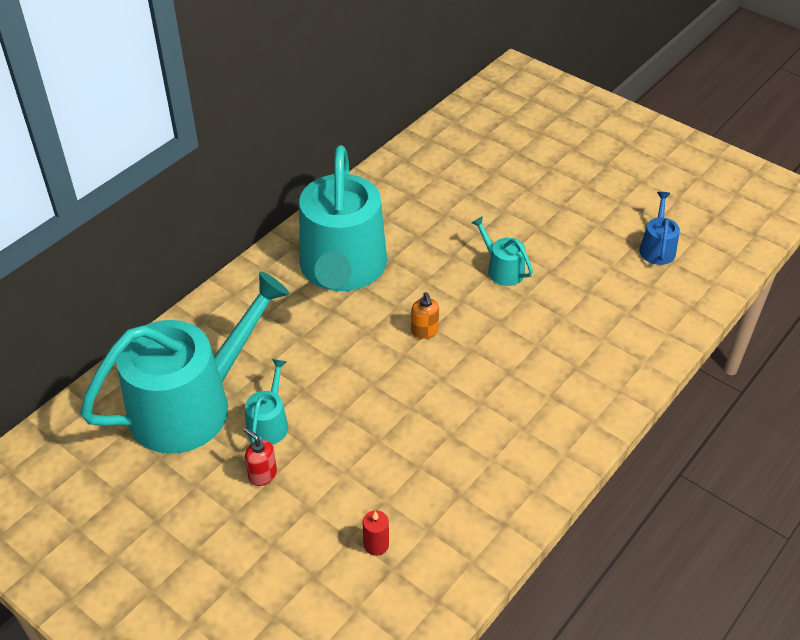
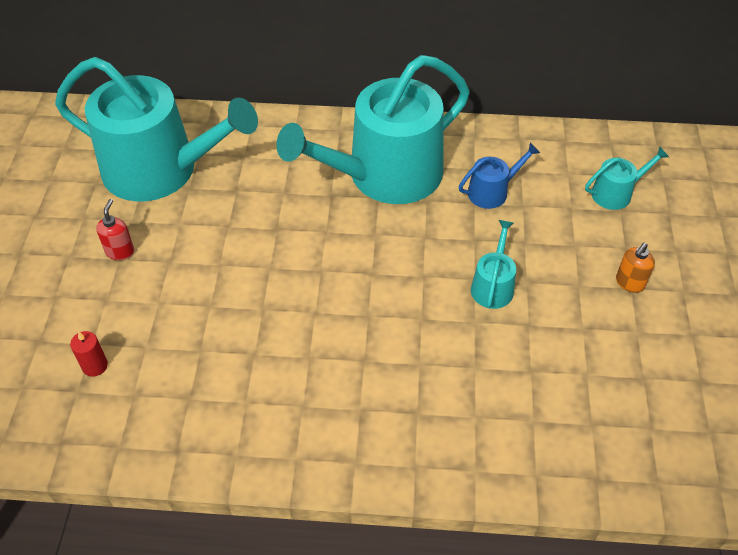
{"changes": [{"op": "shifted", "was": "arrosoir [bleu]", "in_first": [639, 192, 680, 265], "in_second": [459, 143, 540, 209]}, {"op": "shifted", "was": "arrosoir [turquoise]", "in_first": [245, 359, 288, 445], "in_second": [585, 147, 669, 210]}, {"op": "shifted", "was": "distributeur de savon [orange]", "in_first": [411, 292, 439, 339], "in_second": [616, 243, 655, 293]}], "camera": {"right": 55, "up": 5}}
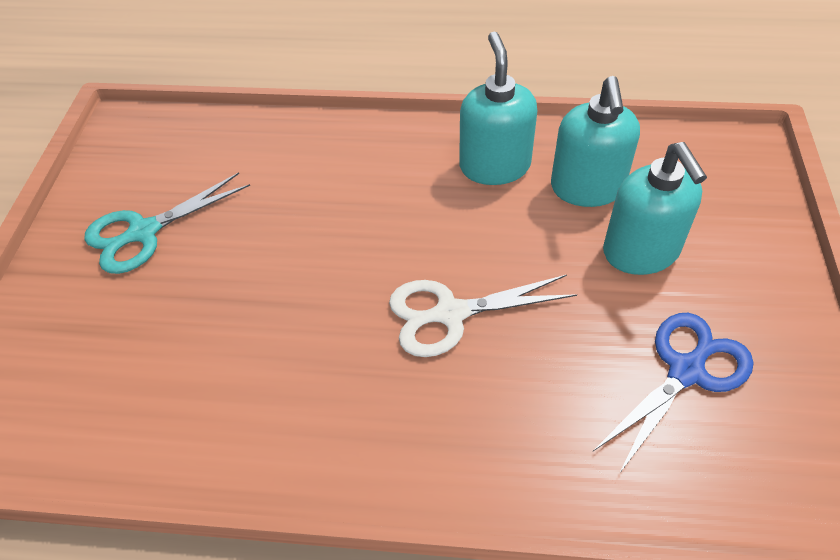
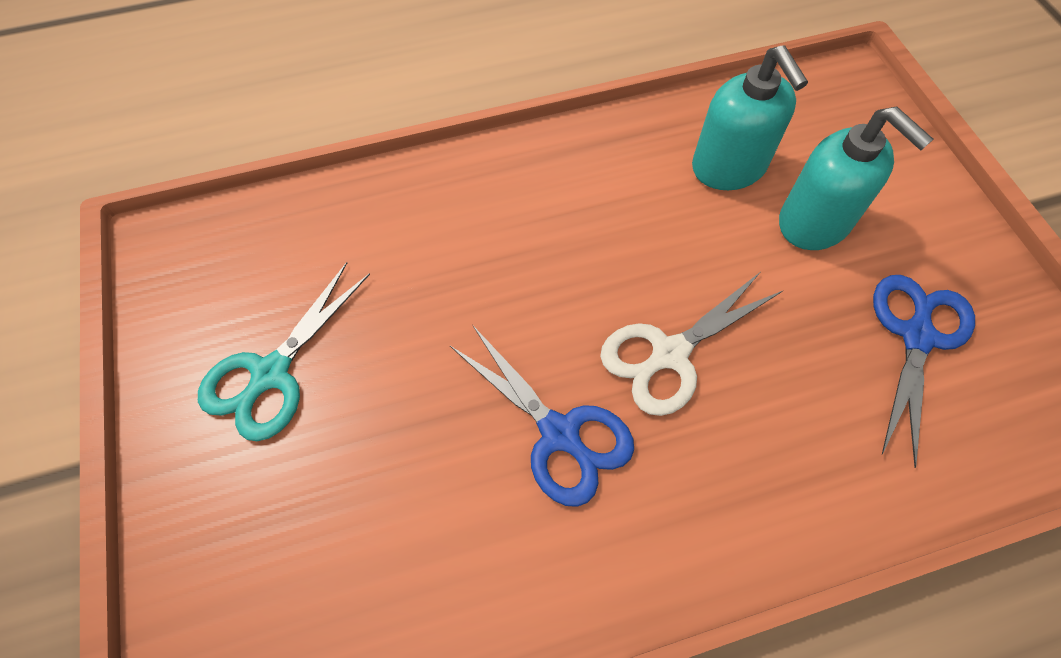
{"changes": [{"op": "new", "now": "ciseaux [bleu]", "in_second": [450, 326, 634, 507]}, {"op": "gone", "was": "distributeur de savon [turquoise]", "in_first": [459, 32, 537, 185]}], "camera": {"right": -25, "up": 10}}
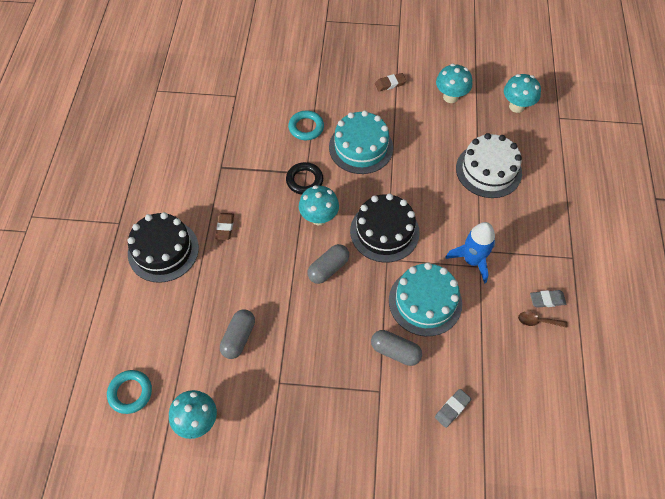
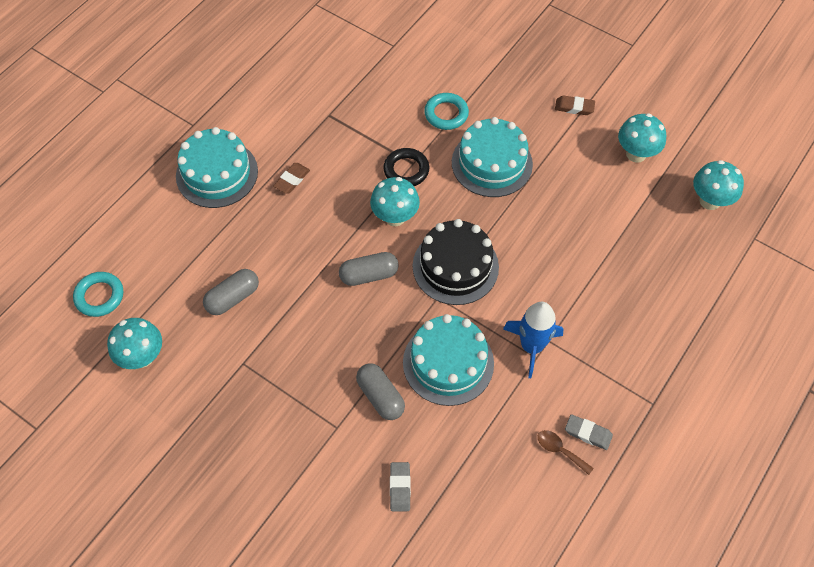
{"changes": [{"op": "repainted", "was": "gâteau [noir]", "now": "gâteau [turquoise]", "in_first": [127, 212, 199, 283], "in_second": [176, 127, 258, 208]}, {"op": "rotated", "was": "gomme [gris]", "in_first": [435, 389, 471, 428], "in_second": [390, 462, 411, 512], "clockwise": -75}, {"op": "gone", "was": "gâteau [blanc]", "in_first": [456, 133, 522, 198]}], "camera": {"right": 30, "up": 0}}
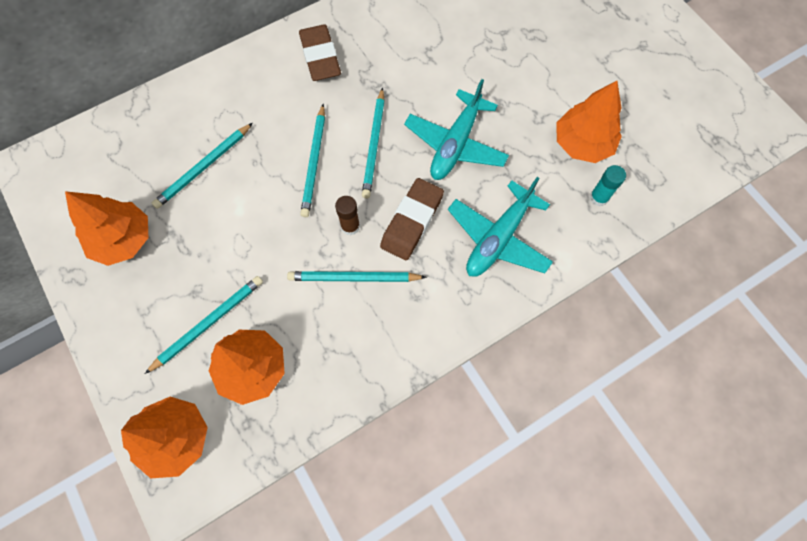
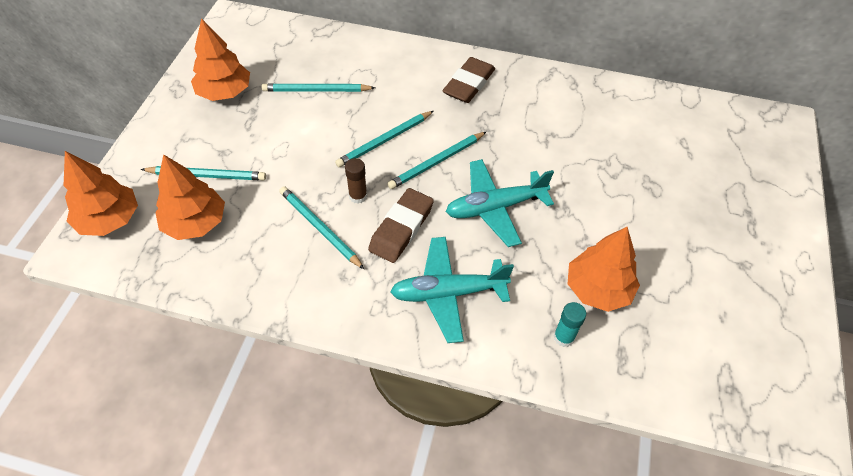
{"changes": [{"op": "rotated", "was": "gomme [marron]", "in_first": [380, 178, 444, 260], "in_second": [368, 188, 434, 263], "clockwise": -45}], "camera": {"right": 45, "up": -15}}
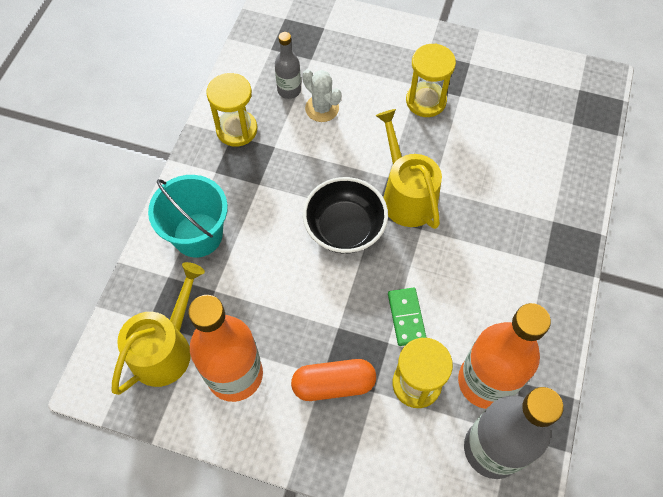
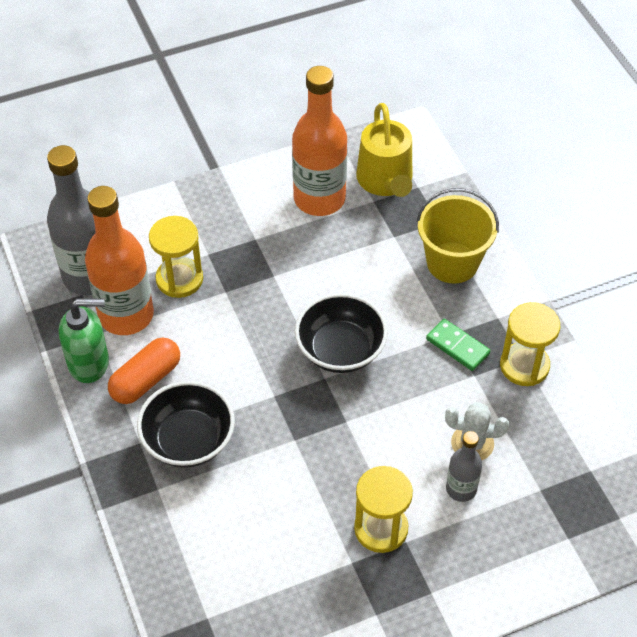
{"changes": [{"op": "new", "now": "distributeur de savon [vert]", "in_second": [59, 298, 109, 383]}, {"op": "shifted", "was": "gélule [orange]", "in_first": [291, 359, 376, 401], "in_second": [108, 338, 180, 404]}, {"op": "new", "now": "bol [noir]", "in_second": [137, 381, 235, 468]}, {"op": "repainted", "was": "seau [turquoise]", "now": "seau [jaune]", "in_first": [148, 175, 228, 257], "in_second": [416, 188, 499, 283]}, {"op": "shifted", "was": "domino [vert]", "in_first": [388, 287, 427, 346], "in_second": [426, 319, 490, 371]}, {"op": "shifted", "was": "bouteille [gris]", "in_first": [275, 32, 301, 99], "in_second": [446, 431, 482, 502]}, {"op": "gone", "was": "arrosoir [jaune]", "in_first": [375, 109, 442, 229]}], "camera": {"right": 140, "up": -10}}
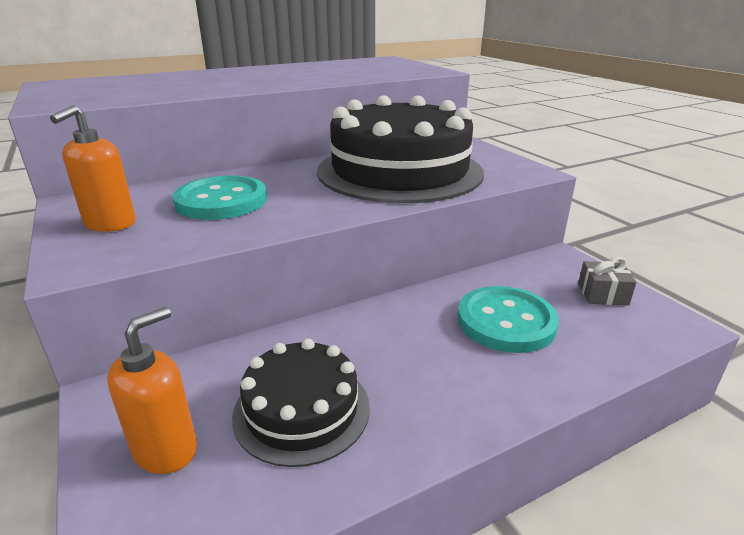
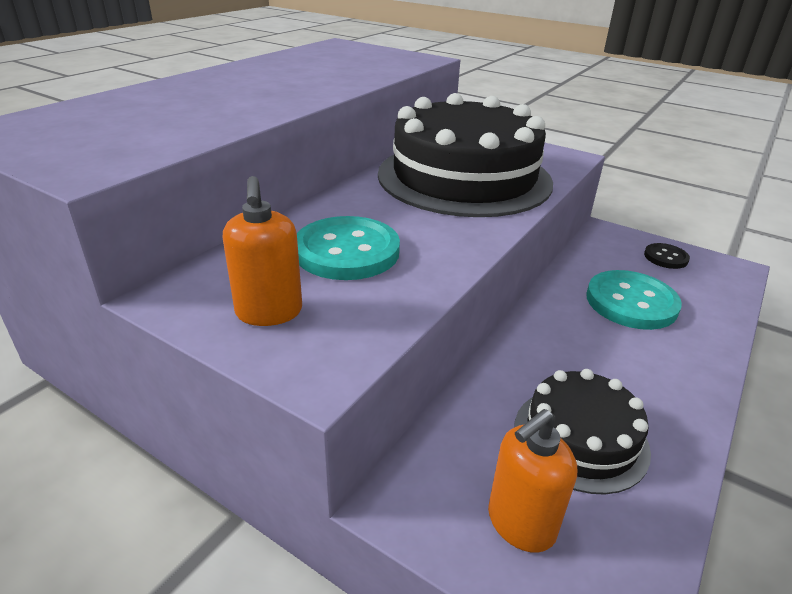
{"changes": [{"op": "rotated", "was": "distributeur de savon [orange]", "in_first": [107, 307, 197, 474], "in_second": [488, 409, 577, 553], "clockwise": -135}, {"op": "swapped", "was": "cadeau [gris]", "now": "bouton [noir]", "in_first": [578, 257, 637, 306], "in_second": [644, 243, 690, 269]}], "camera": {"right": -30, "up": 5}}
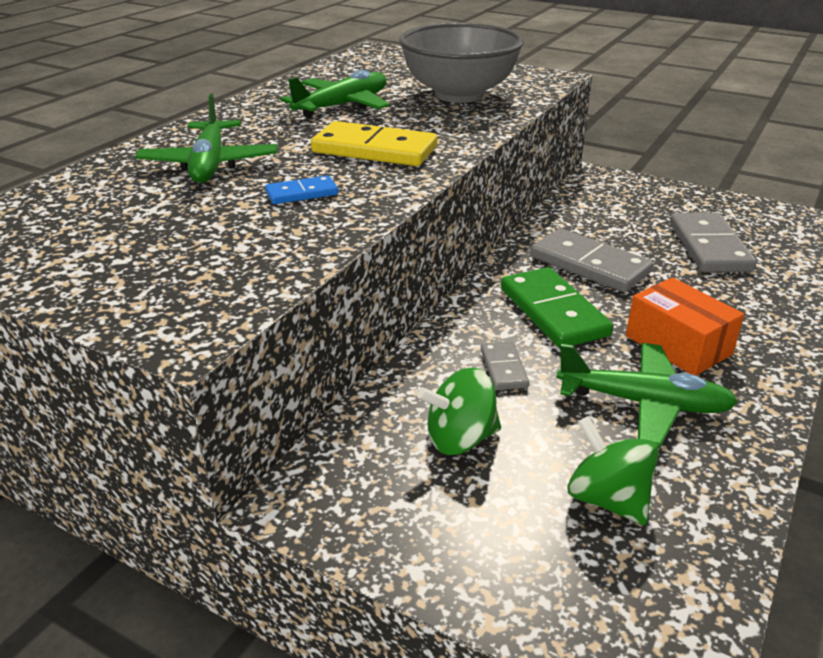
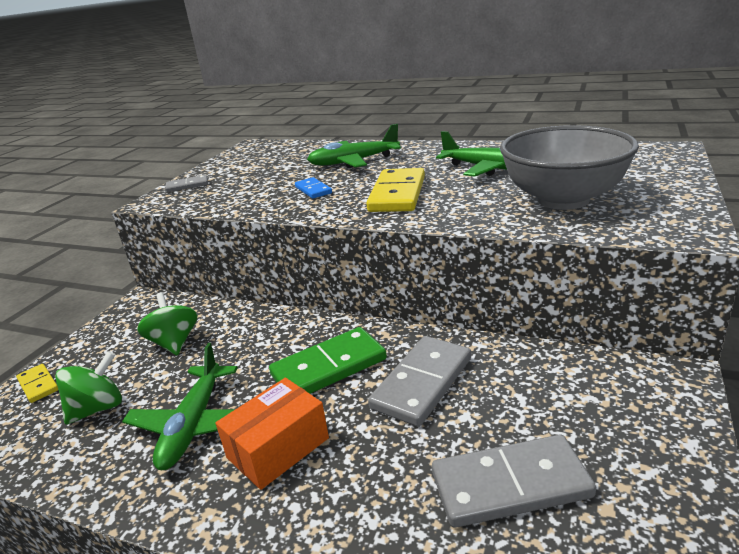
{"changes": [{"op": "new", "now": "domino [jaune]", "in_second": [16, 364, 58, 403]}, {"op": "shifted", "was": "domino [gris]", "in_first": [481, 341, 529, 390], "in_second": [165, 175, 208, 192]}], "camera": {"right": 85, "up": -5}}
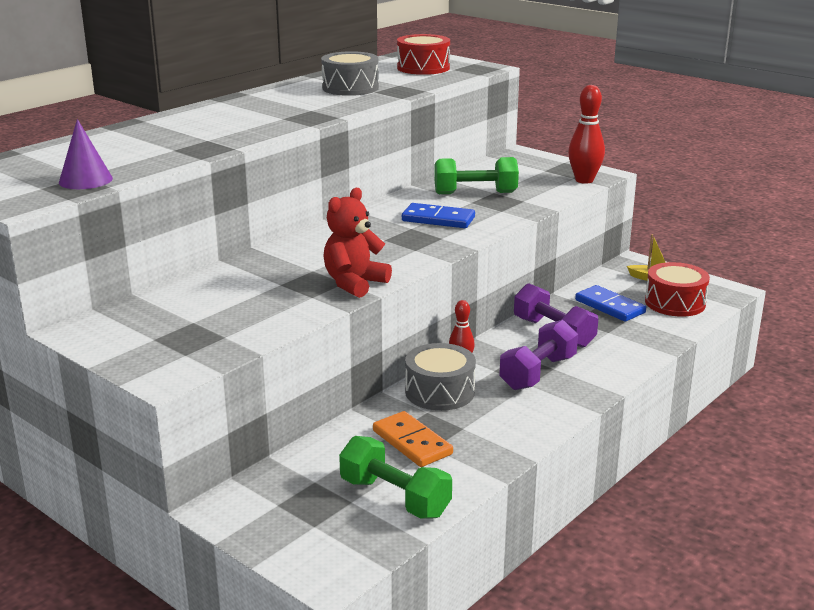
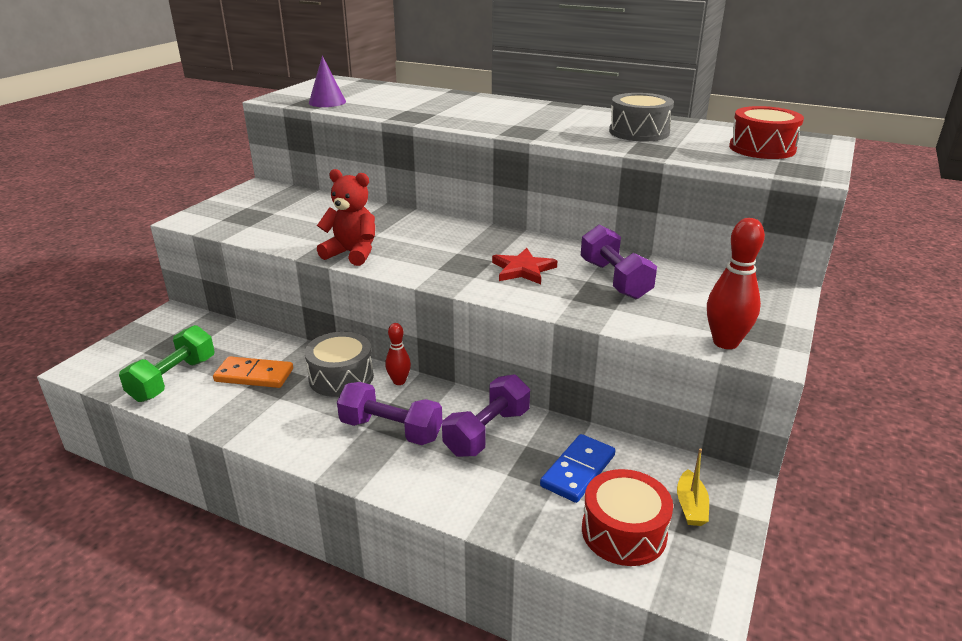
{"changes": [{"op": "rotated", "was": "domino [orange]", "in_first": [373, 411, 453, 467], "in_second": [213, 356, 293, 388], "clockwise": 60}, {"op": "swapped", "was": "domino [bleu]", "now": "étoile [rouge]", "in_first": [402, 203, 475, 228], "in_second": [492, 248, 557, 284]}, {"op": "repainted", "was": "haltère [vert]", "now": "haltère [violet]", "in_first": [434, 157, 519, 194], "in_second": [581, 224, 657, 299]}], "camera": {"right": 75, "up": 5}}
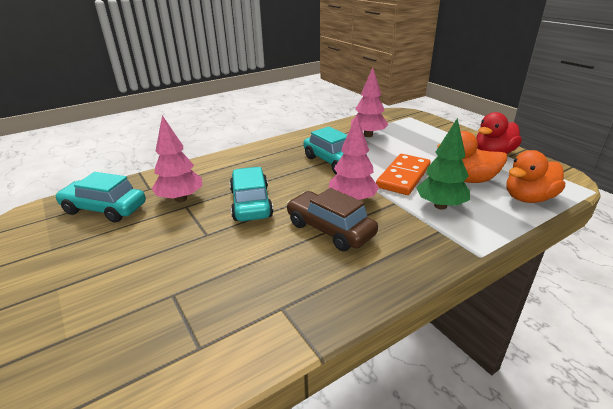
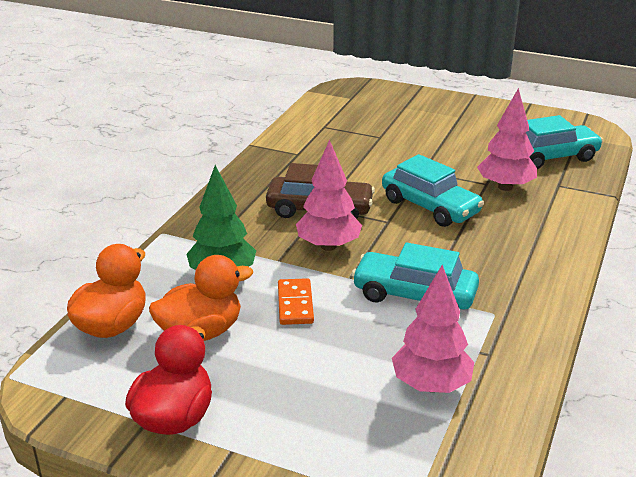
{"changes": [{"op": "scaled", "was": "domino [orange]", "in_first": [376, 154, 431, 195], "in_second": [278, 278, 314, 325], "ratio": 0.62}], "camera": {"right": 145, "up": 0}}
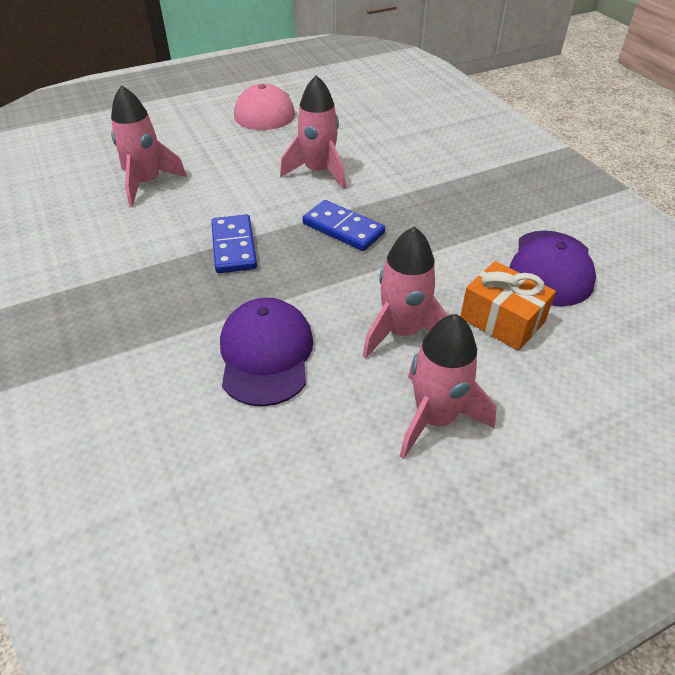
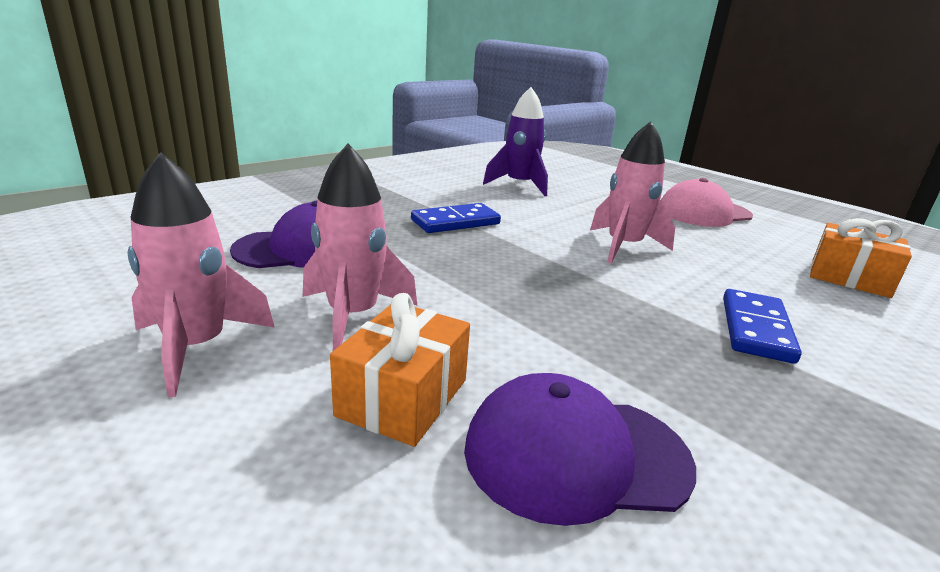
{"changes": [{"op": "repainted", "was": "fusée [rose]", "now": "fusée [violet]", "in_first": [111, 85, 187, 207], "in_second": [483, 87, 548, 196]}, {"op": "shifted", "was": "domino [bleu]", "in_first": [302, 200, 385, 251], "in_second": [723, 289, 802, 364]}, {"op": "new", "now": "cadeau [orange]", "in_second": [810, 218, 912, 298]}], "camera": {"right": 70, "up": -20}}
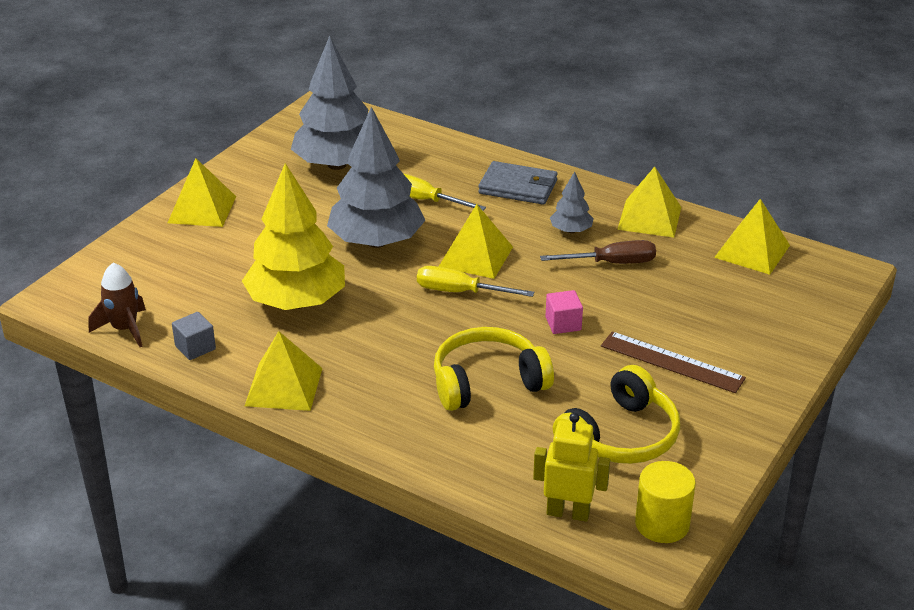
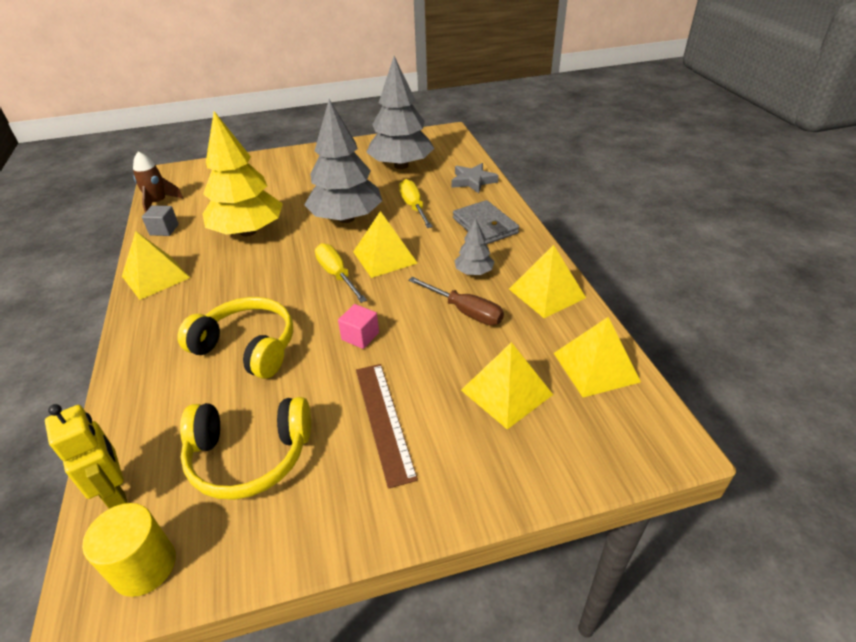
{"changes": [{"op": "new", "now": "étoile [gris]", "in_second": [451, 163, 499, 193]}, {"op": "shifted", "was": "pyramide [jaune]", "in_first": [168, 158, 236, 227], "in_second": [461, 342, 553, 429]}], "camera": {"right": 45, "up": 5}}
